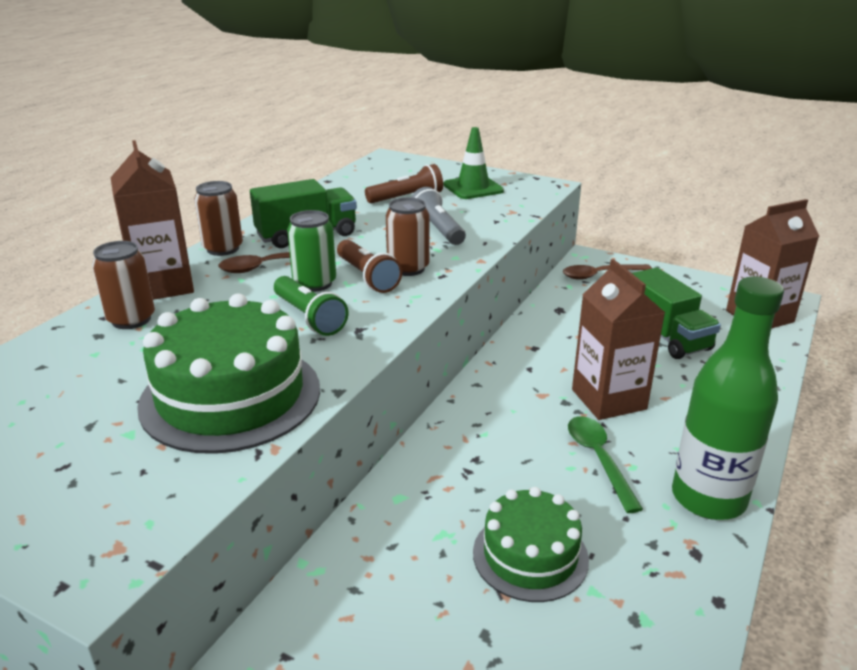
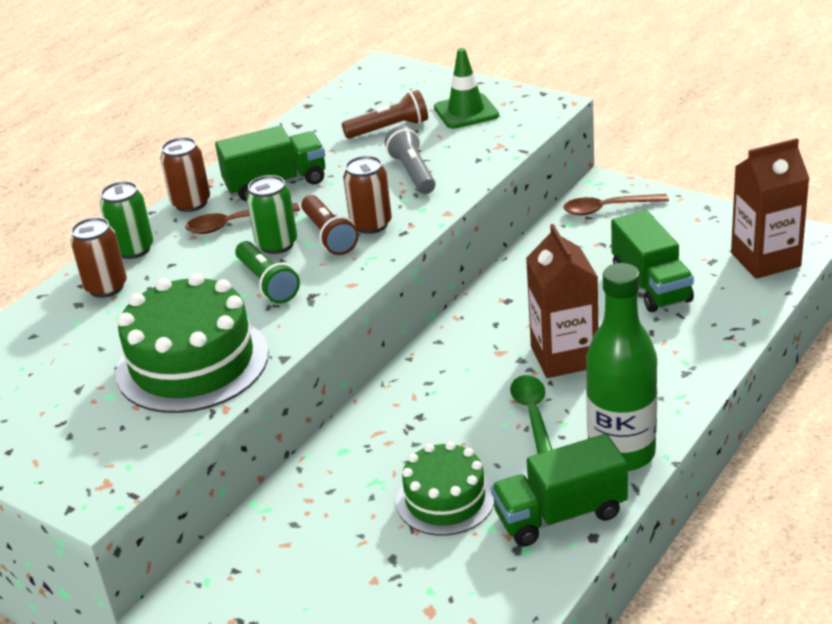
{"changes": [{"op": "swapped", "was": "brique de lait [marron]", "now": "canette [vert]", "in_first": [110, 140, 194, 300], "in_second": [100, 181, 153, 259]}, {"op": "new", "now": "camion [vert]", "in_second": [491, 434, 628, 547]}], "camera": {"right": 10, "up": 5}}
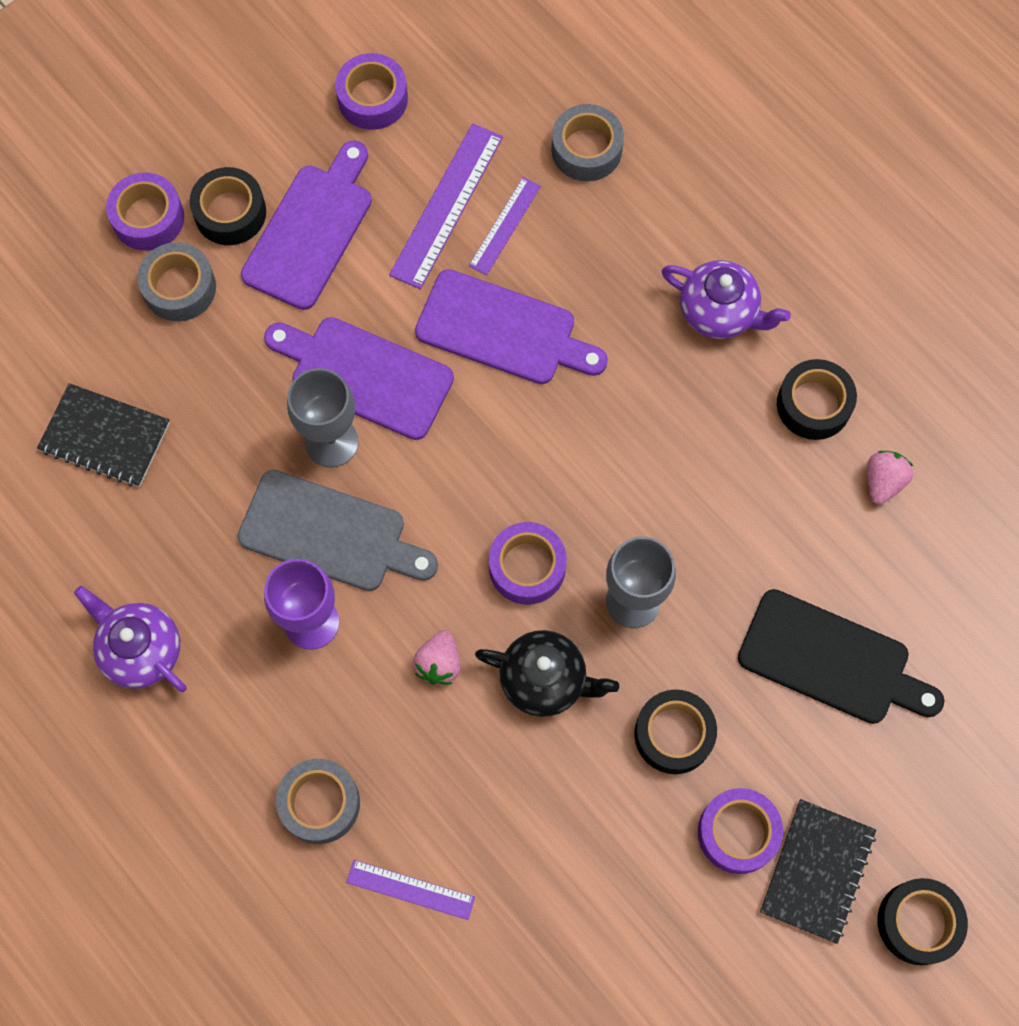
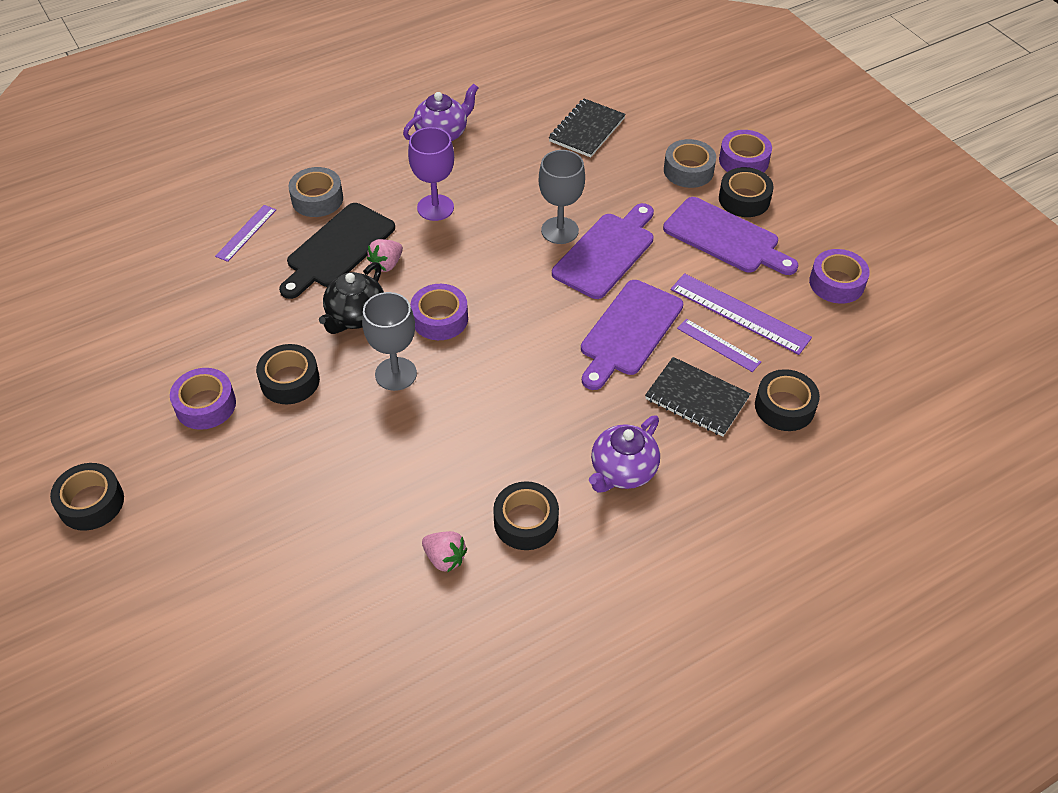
{"changes": [{"op": "shifted", "was": "planche à découper [noir]", "in_first": [738, 589, 945, 724], "in_second": [279, 203, 395, 299]}, {"op": "rotated", "was": "fraise [rose]", "in_first": [413, 630, 461, 685], "in_second": [367, 239, 403, 272], "clockwise": -75}, {"op": "shifted", "was": "carnet [noir]", "in_first": [760, 799, 876, 944], "in_second": [645, 357, 751, 437]}, {"op": "repainted", "was": "ruban adhésif [gris]", "now": "ruban adhésif [noir]", "in_first": [551, 104, 624, 181], "in_second": [755, 369, 820, 431]}, {"op": "gone", "was": "planche à découper [gris]", "in_first": [238, 470, 438, 591]}], "camera": {"right": 100, "up": -20}}
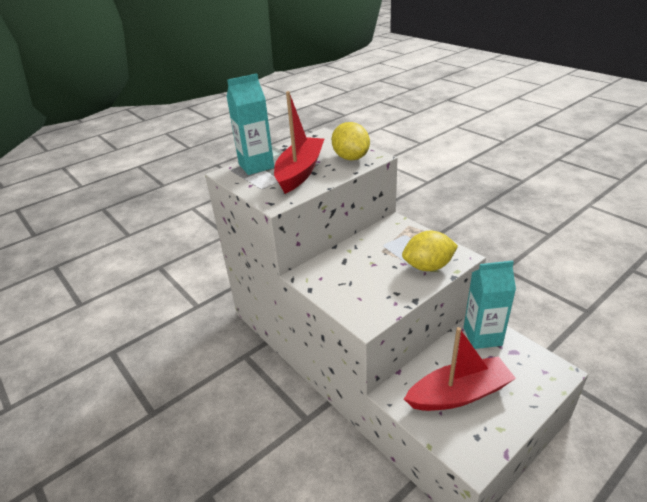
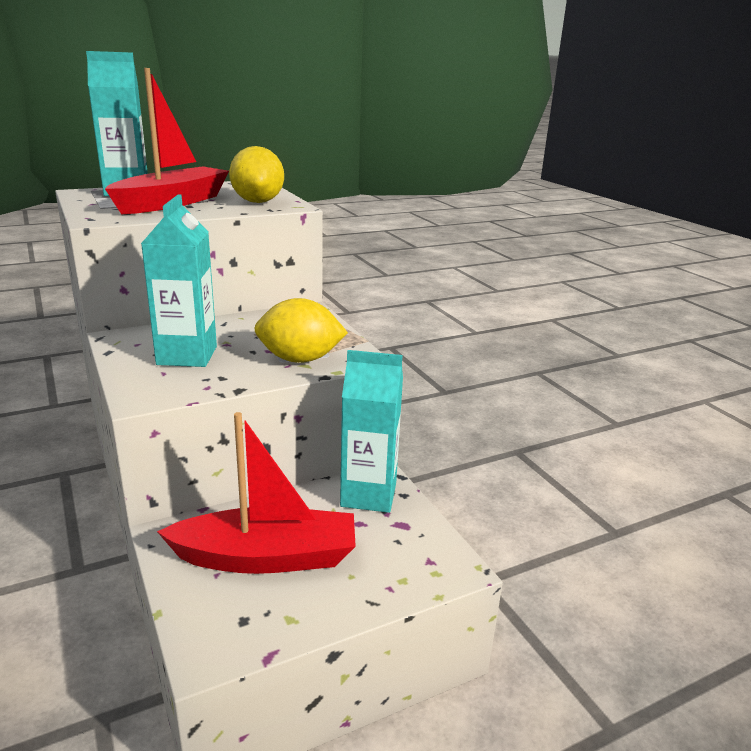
{"changes": [{"op": "new", "now": "brique de lait [turquoise]", "in_second": [141, 194, 217, 367]}], "camera": {"right": 10, "up": -10}}
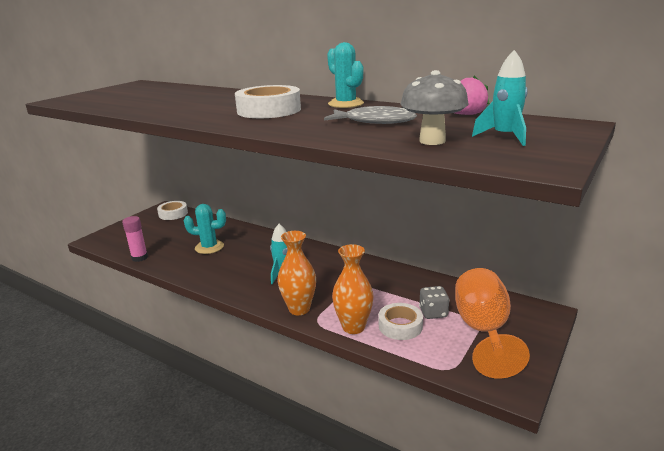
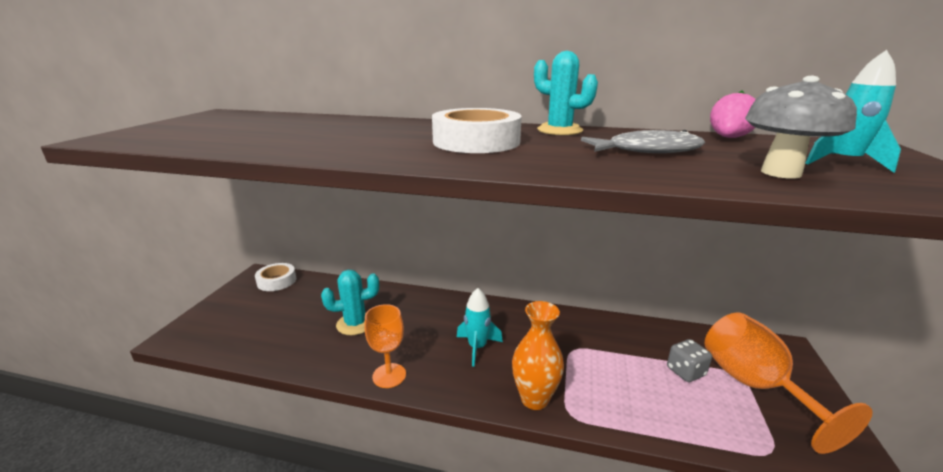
{"changes": [{"op": "new", "now": "verre à pied [orange]", "in_second": [364, 304, 406, 388]}, {"op": "gone", "was": "bâton de colle [rose]", "in_first": [122, 216, 148, 262]}, {"op": "gone", "was": "vase [orange]", "in_first": [332, 244, 374, 334]}, {"op": "gone", "was": "ruban adhésif [blanc]", "in_first": [379, 303, 423, 340]}], "camera": {"right": -20, "up": 0}}
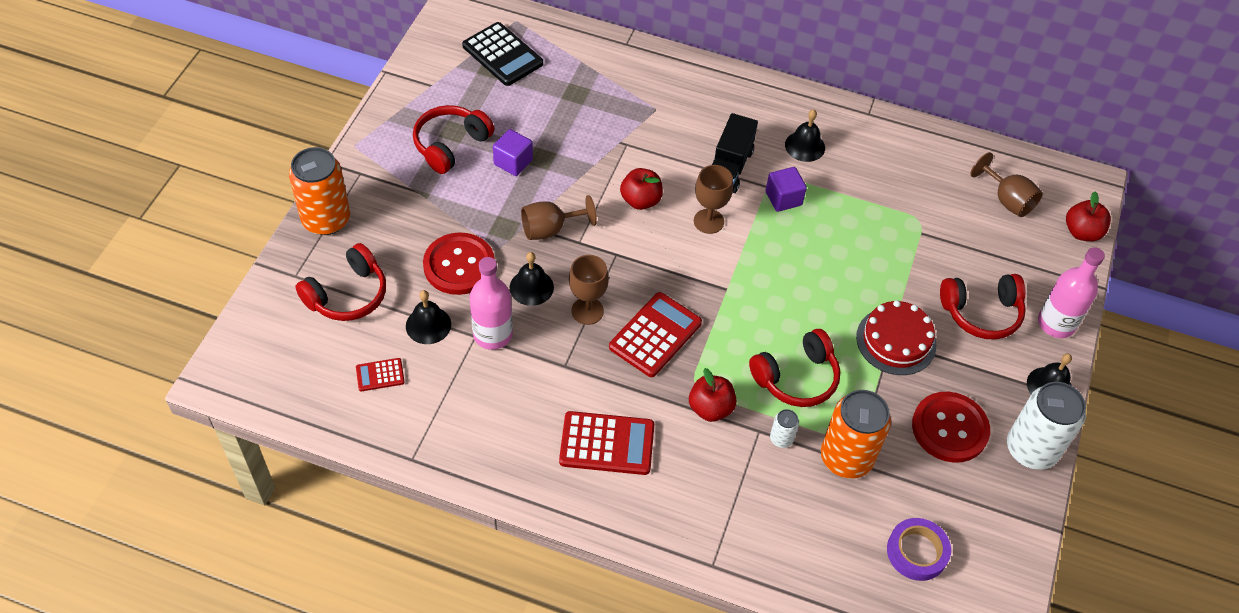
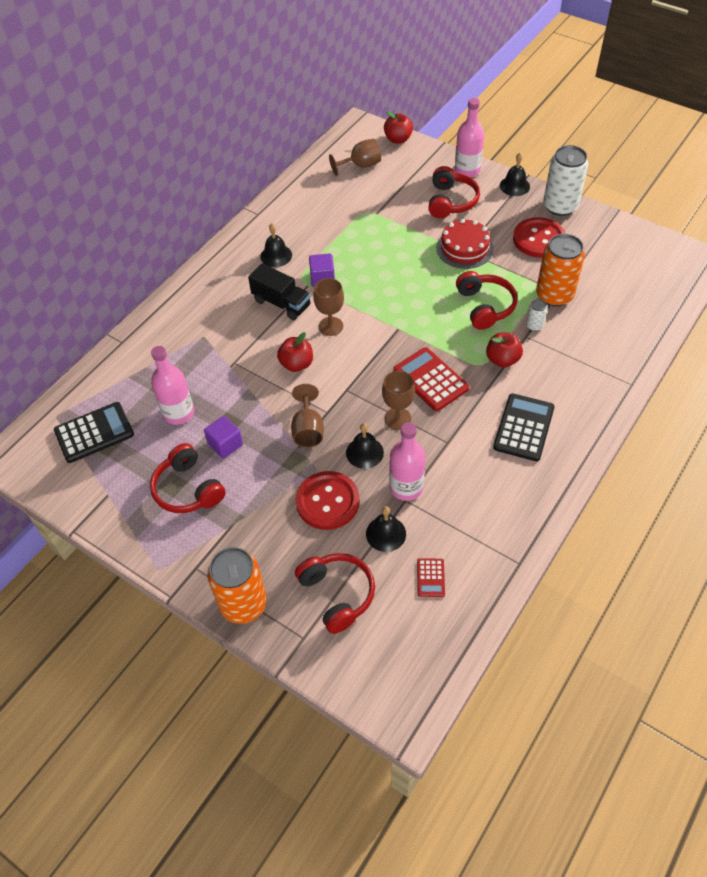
{"changes": [{"op": "new", "now": "bouteille [rose]", "in_second": [151, 346, 194, 425]}, {"op": "repainted", "was": "calculatrice [rouge]", "now": "calculatrice [noir]", "in_first": [559, 411, 655, 475], "in_second": [493, 393, 555, 461]}, {"op": "gone", "was": "ruban adhésif [violet]", "in_first": [887, 518, 951, 581]}], "camera": {"right": -70, "up": 0}}
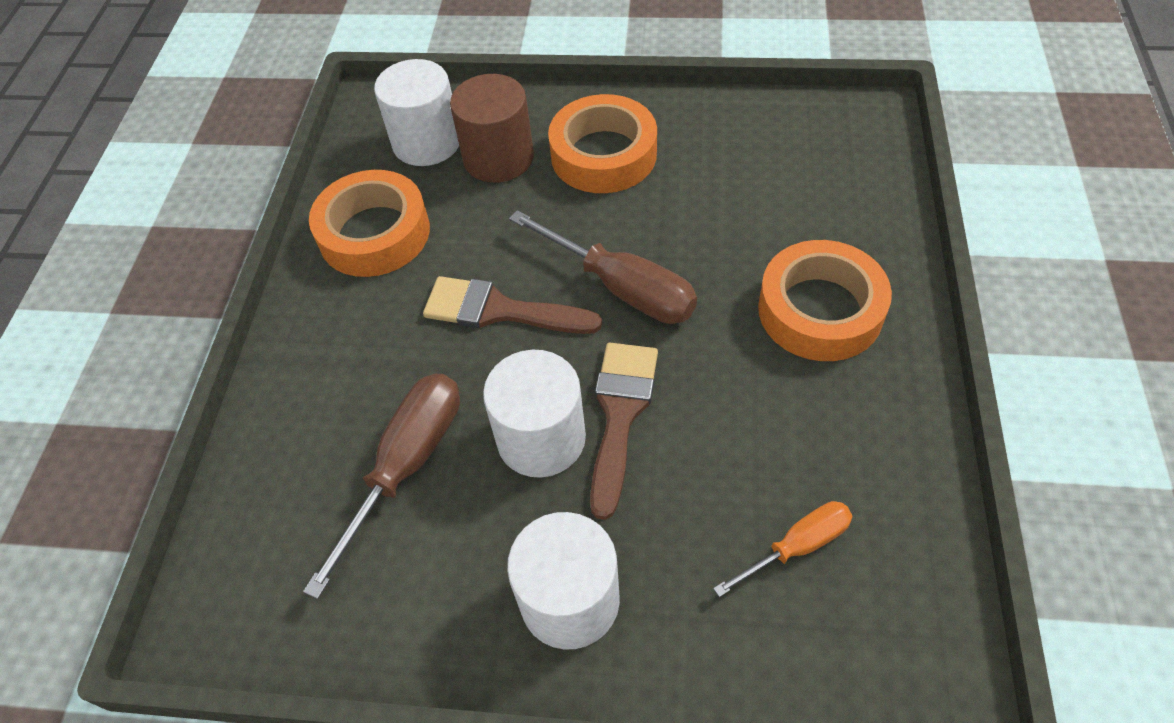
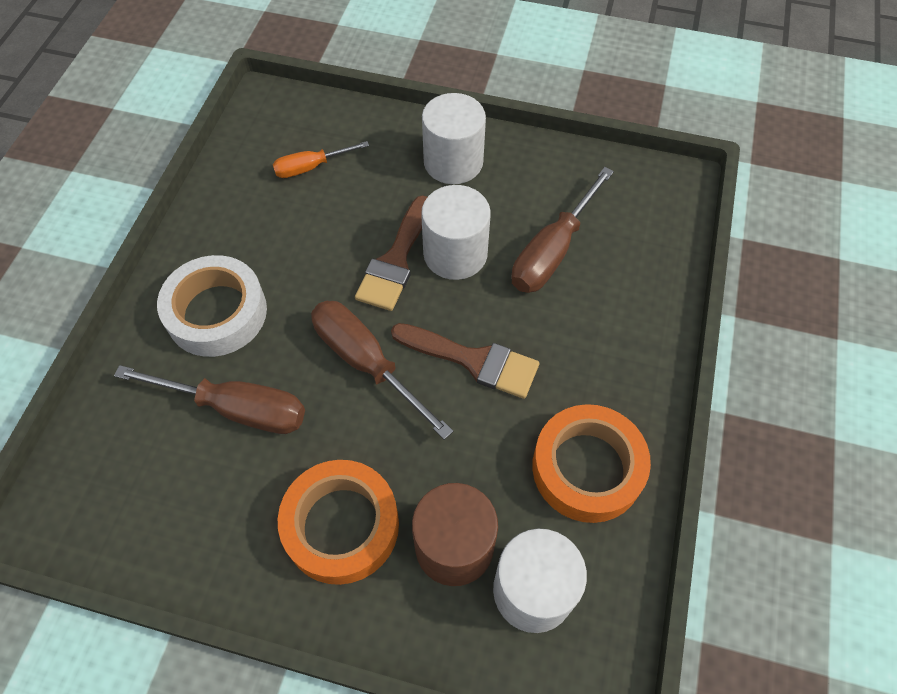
{"changes": [{"op": "new", "now": "tournevis [marron]", "in_second": [114, 365, 305, 434]}, {"op": "repainted", "was": "ruban adhésif [orange]", "now": "ruban adhésif [blanc]", "in_first": [758, 240, 892, 361], "in_second": [157, 255, 267, 357]}], "camera": {"right": -175, "up": 5}}
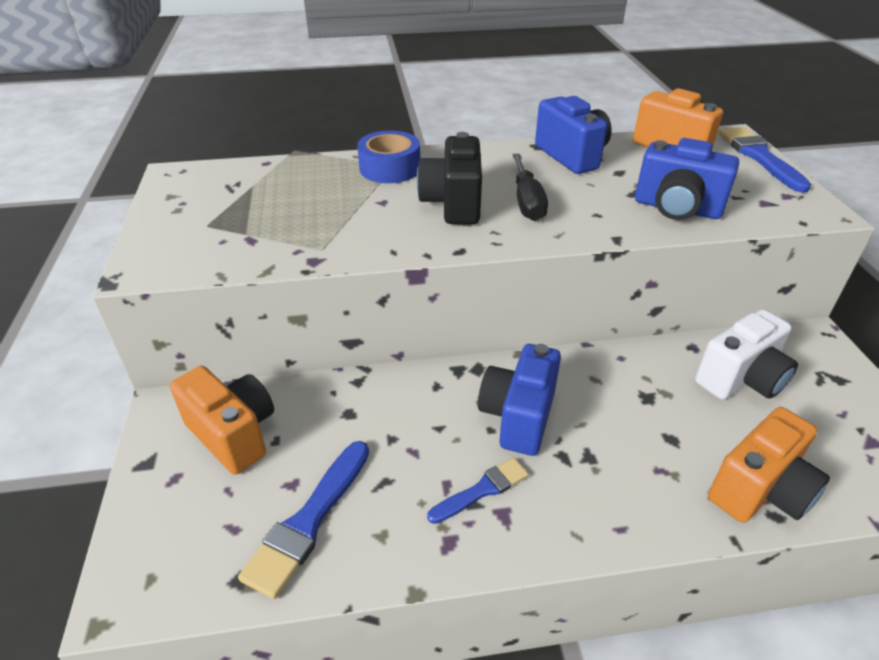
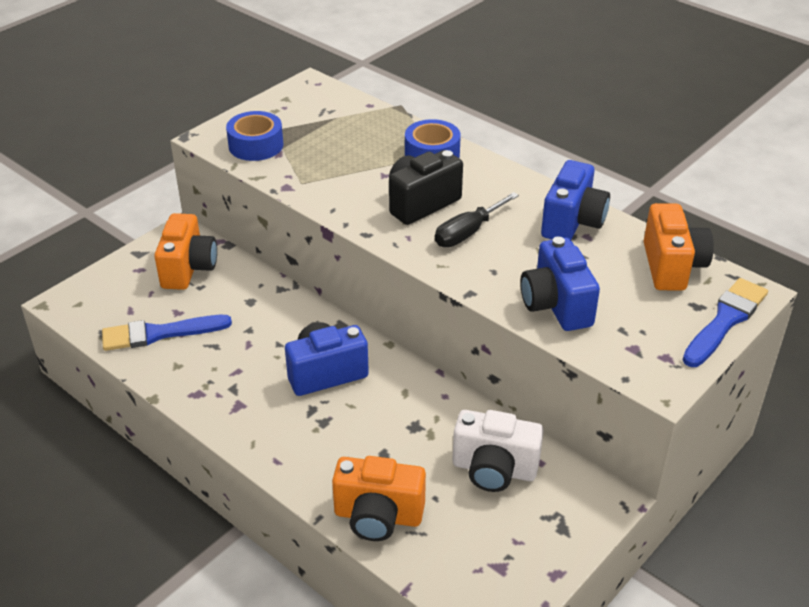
{"changes": [{"op": "new", "now": "ruban adhésif [bleu]", "in_second": [226, 111, 283, 161]}, {"op": "gone", "was": "pinceau [bleu]", "in_first": [427, 458, 529, 524]}], "camera": {"right": 50, "up": 0}}
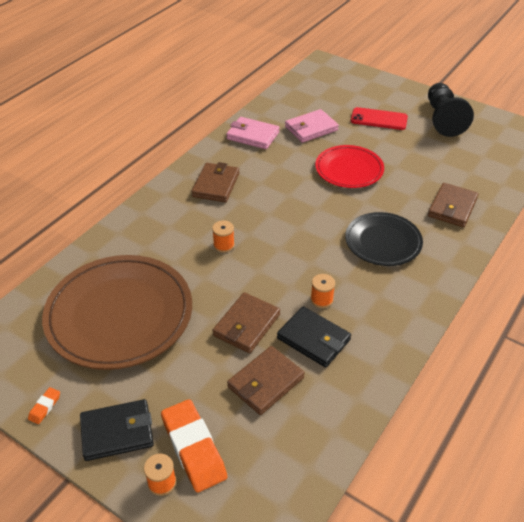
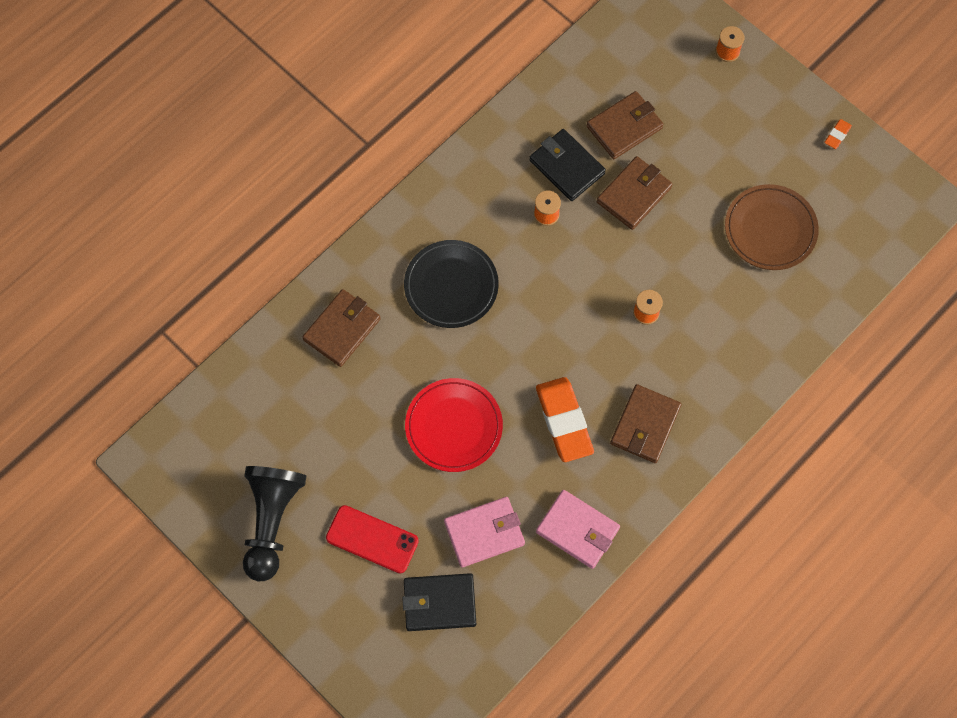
{"changes": [{"op": "shifted", "was": "portefeuille [noir]", "in_first": [80, 399, 154, 461], "in_second": [402, 573, 476, 631]}, {"op": "shifted", "was": "gomme [orange]", "in_first": [161, 399, 227, 493], "in_second": [536, 377, 594, 462]}, {"op": "scaled", "was": "assiette [marron]", "in_first": [42, 255, 192, 370], "in_second": [725, 184, 819, 270], "ratio": 0.58}], "camera": {"right": -170, "up": 25}}
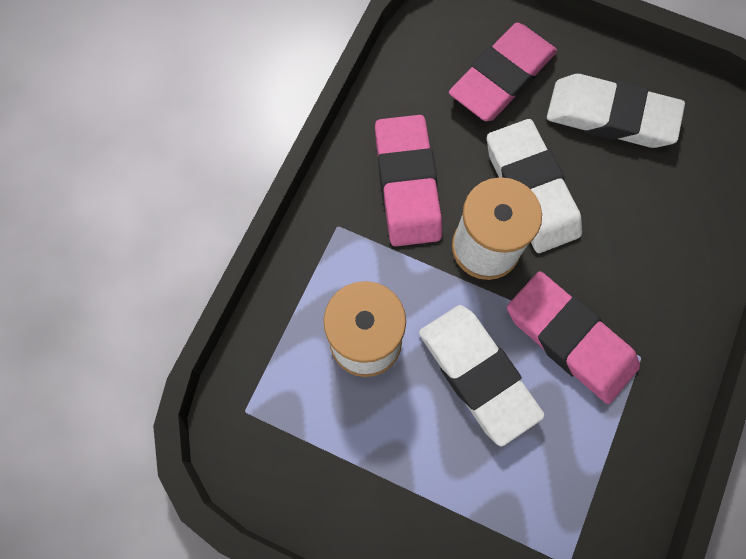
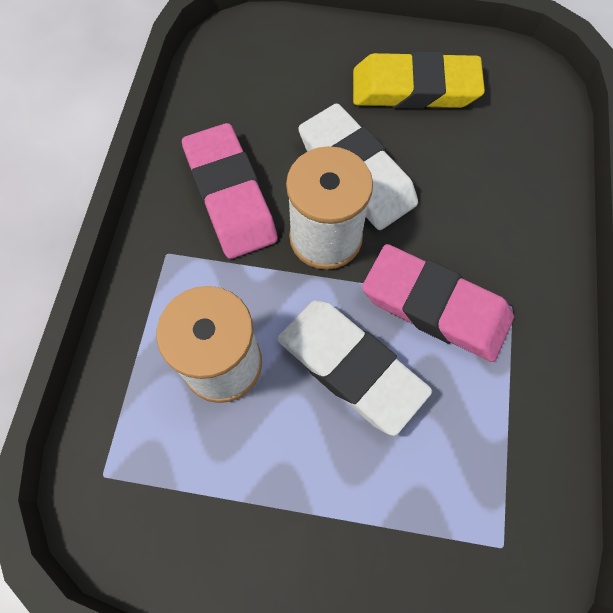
{"changes": [{"op": "repainted", "was": "gomme [blanc]", "now": "gomme [jaune]", "in_first": [547, 74, 685, 148], "in_second": [353, 51, 485, 109]}, {"op": "gone", "was": "gomme [rose]", "in_first": [449, 22, 557, 121]}], "camera": {"right": -15, "up": -5}}
